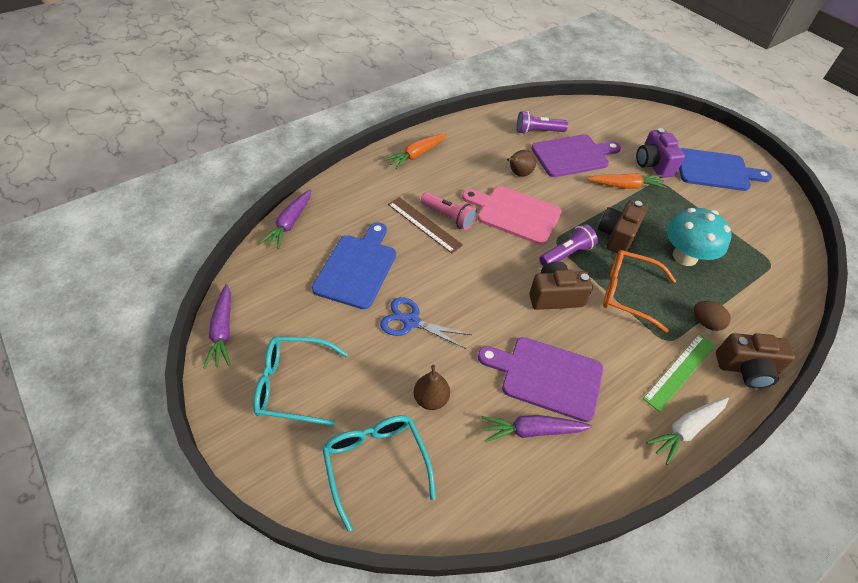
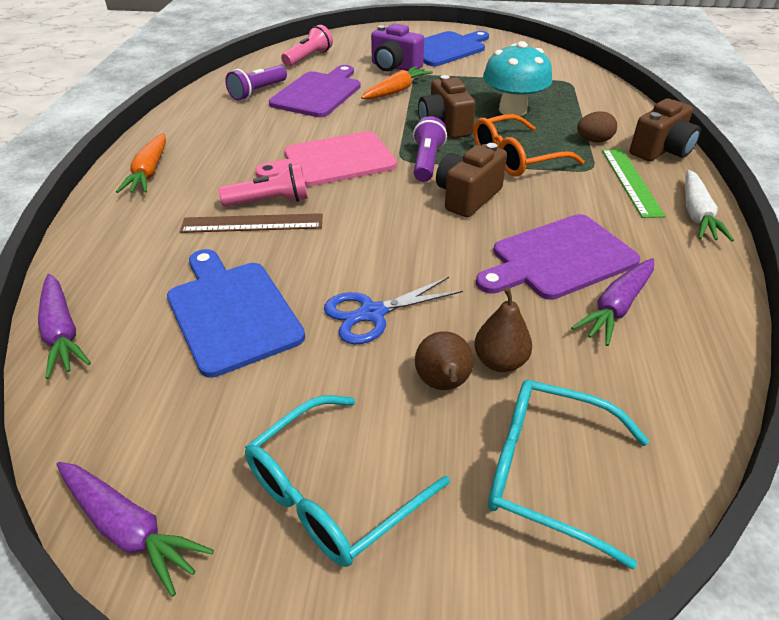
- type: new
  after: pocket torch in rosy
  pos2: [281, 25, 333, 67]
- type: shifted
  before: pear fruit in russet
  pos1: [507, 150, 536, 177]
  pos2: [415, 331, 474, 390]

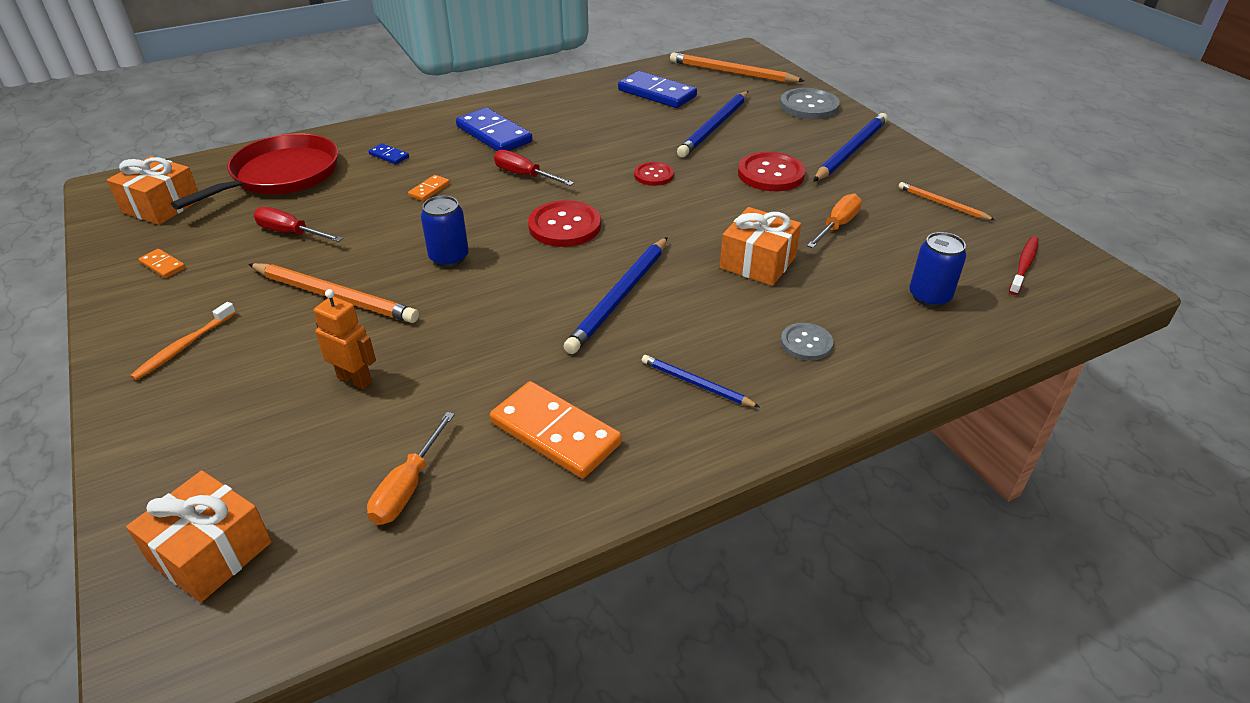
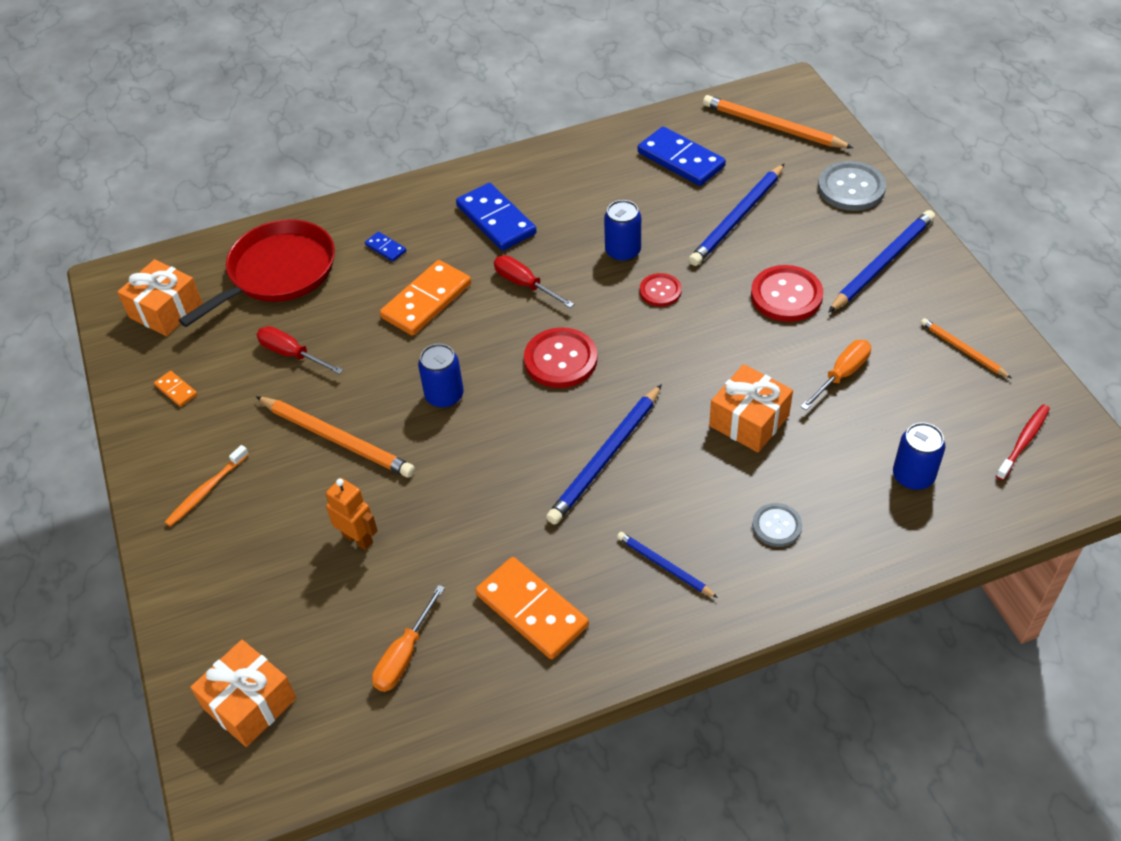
- type: scaled
  before: domino tile in orange
  pos1: [408, 175, 450, 201]
  pos2: [380, 260, 471, 336]
  scale: 2.15
- type: new
  after: tin in royal blue
  pos2: [604, 200, 641, 262]

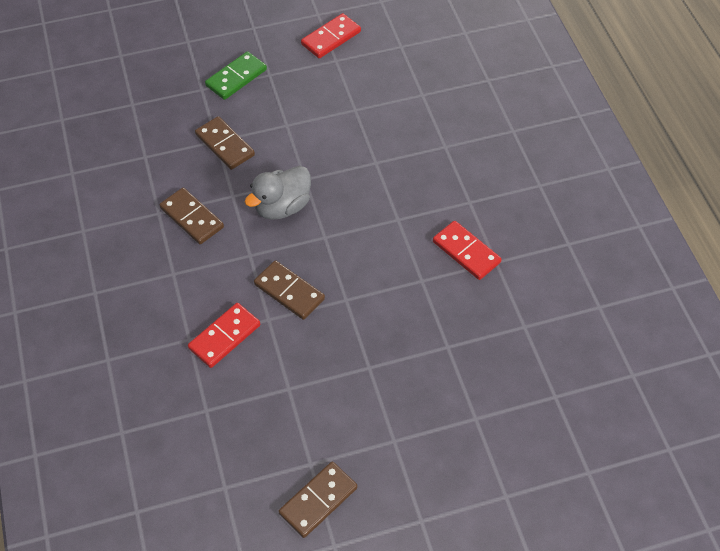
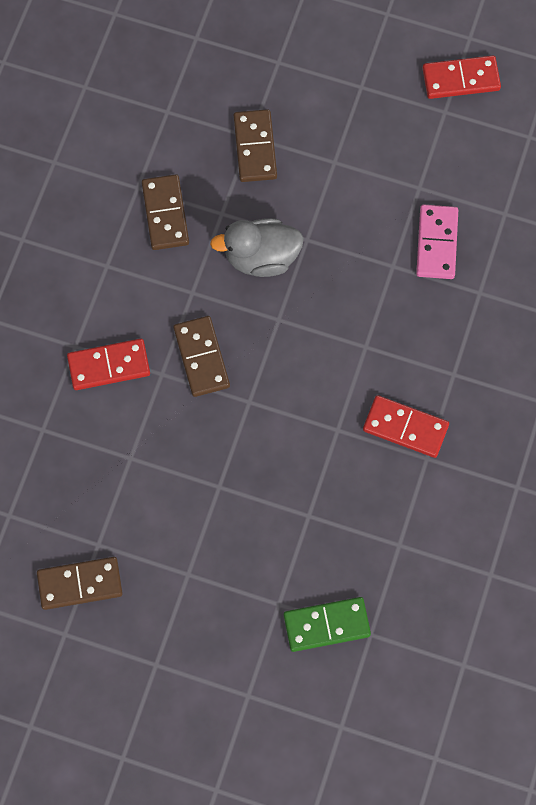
- type: shifted
  before: domino tile in emerald
  pos1: [205, 51, 267, 100]
  pos2: [283, 597, 371, 652]
- type: rotated
  before: domino tile in crimson
  pos1: [433, 221, 502, 280]
  pos2: [363, 395, 449, 458]
  turn: -60
- type: new
  after: domino tile in rosy
  pos2: [416, 205, 458, 279]

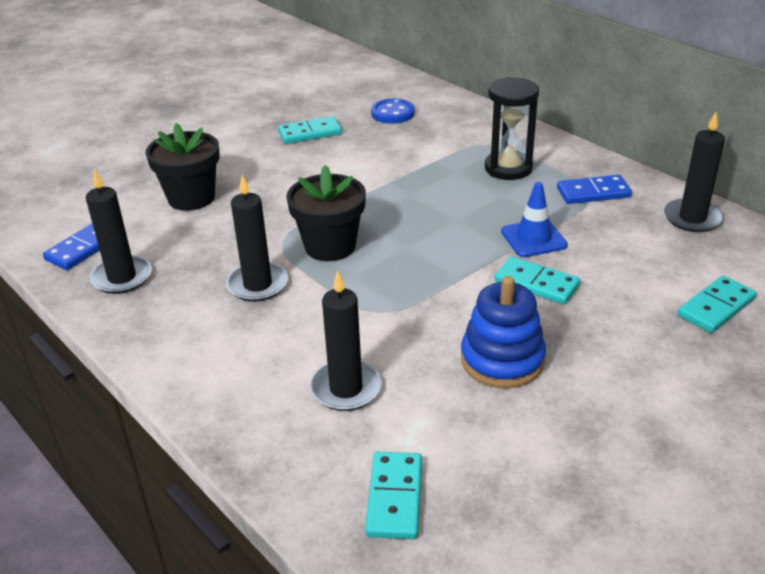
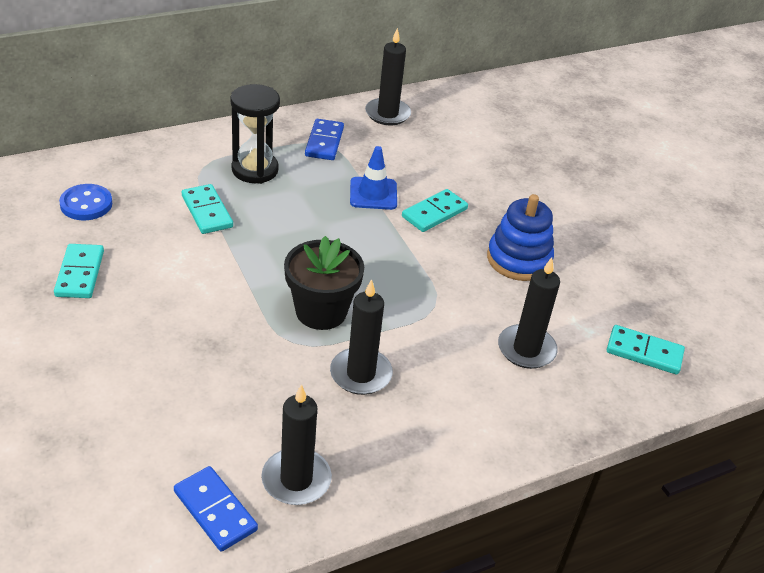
- type: shifted
  before: domino tile in turquoise
  pos1: [677, 276, 757, 333]
  pos2: [182, 184, 233, 234]
- type: gone
  before: plant pot in black
  pos1: [145, 123, 220, 211]

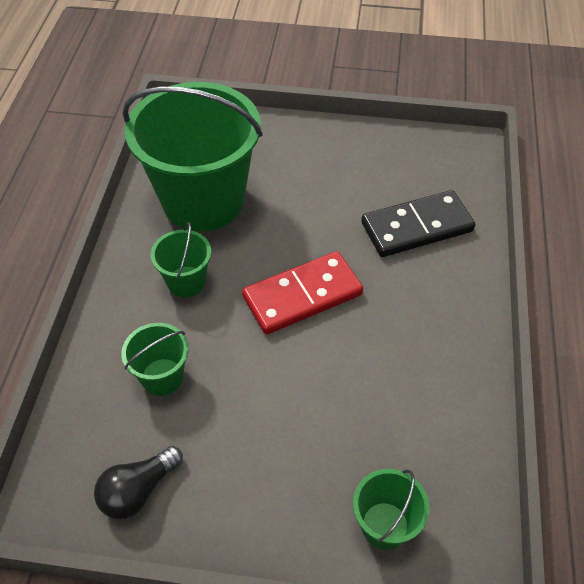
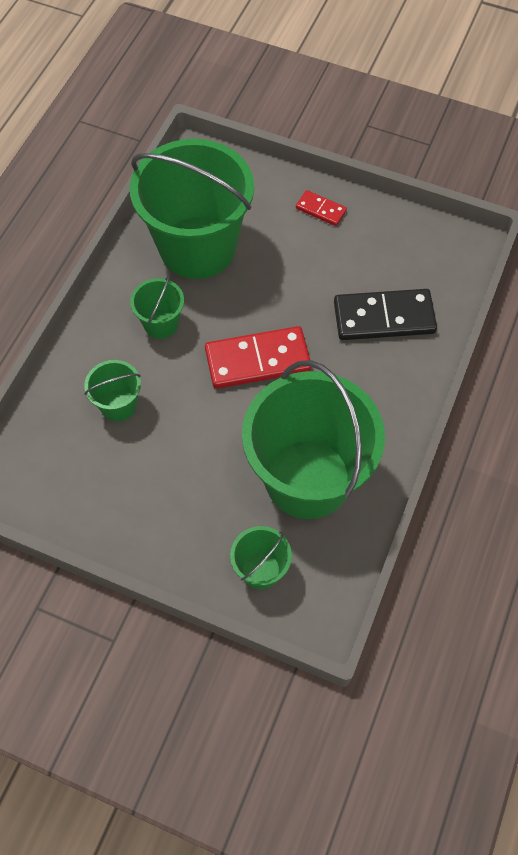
- type: new
  after: pail in emerald
  pos2: [242, 360, 385, 519]
- type: new
  after: domino tile in crimson
  pos2: [296, 190, 347, 226]
- type: gone
  before: lightbulb in black
  pos1: [94, 446, 183, 519]

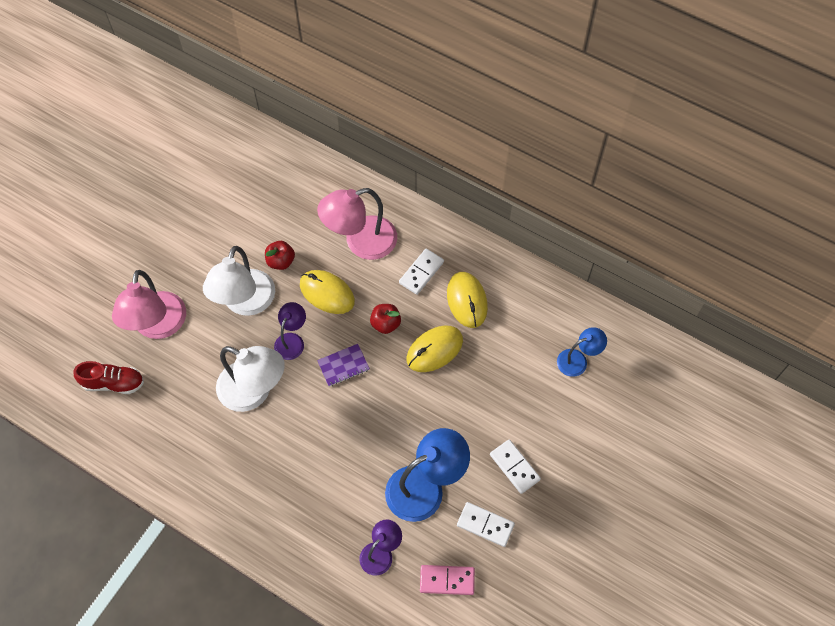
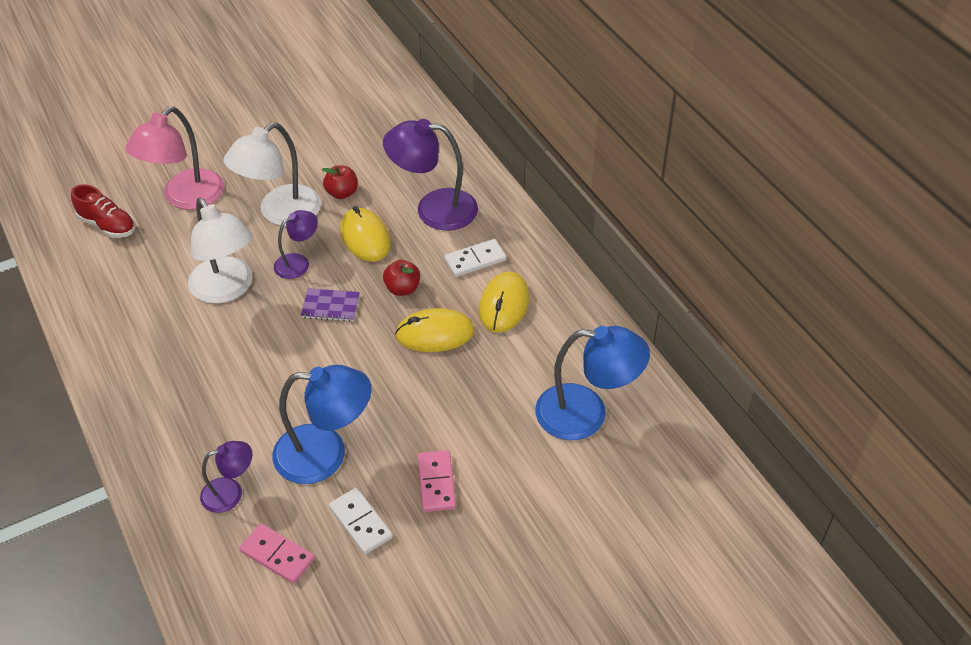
- type: repainted
  before: desk lamp in rosy
  after: desk lamp in royal purple
  pos1: [317, 188, 397, 260]
  pos2: [383, 119, 478, 231]
- type: repainted
  before: domino tile in white
  after: domino tile in rosy
  pos1: [490, 439, 541, 494]
  pos2: [417, 450, 456, 512]
- type: scaled
  before: desk lamp in royal blue
  pos1: [557, 327, 607, 377]
  pos2: [535, 326, 650, 440]
  scale: 1.79

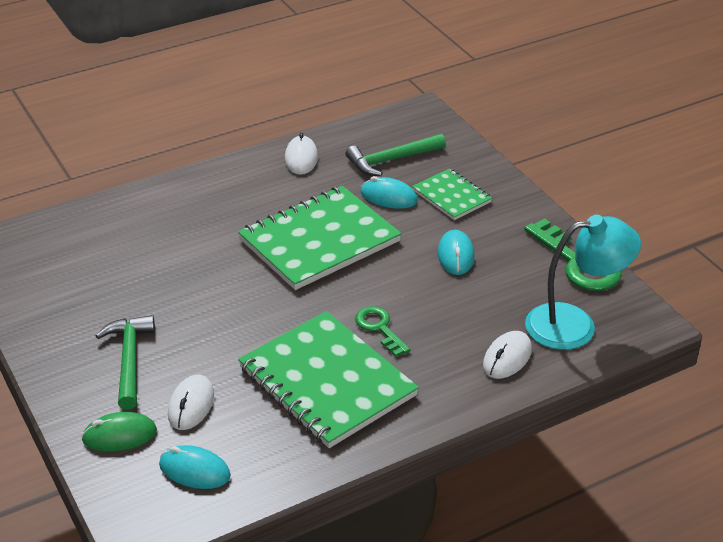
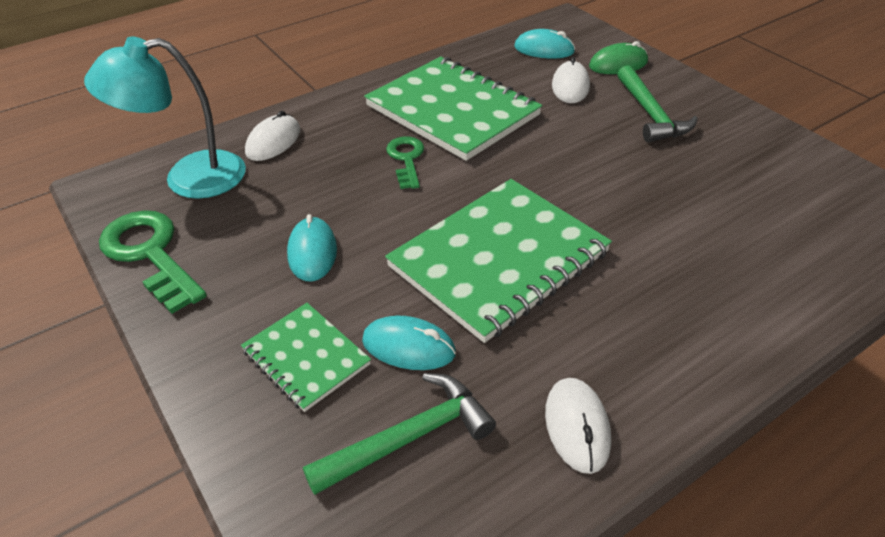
- type: rotated
  before: door key in emerald
  pos1: [355, 306, 410, 357]
  pos2: [386, 137, 424, 189]
  turn: -150

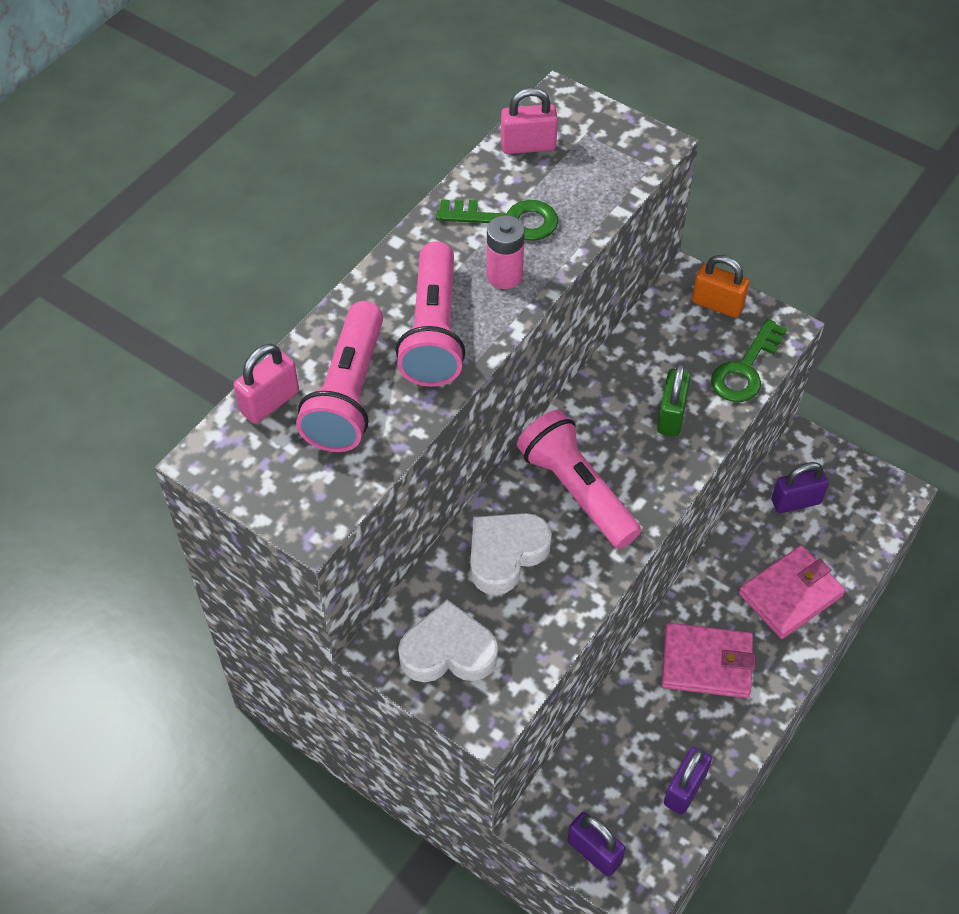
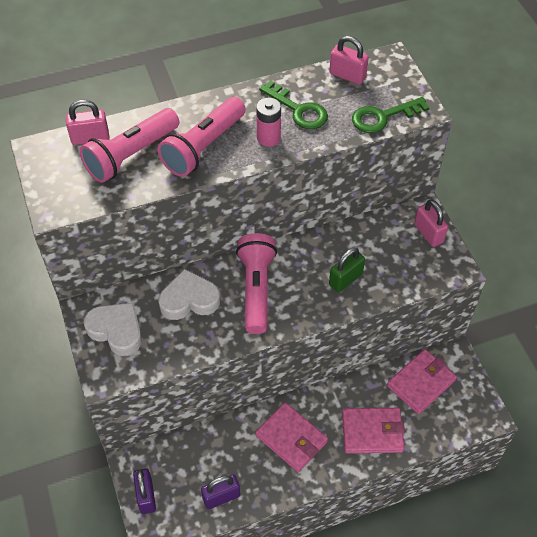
- type: shifted
  before: door key in emerald
  pos1: [711, 319, 787, 402]
  pos2: [352, 97, 429, 133]
- type: swapped
  before: padlock in royal purple
  after: card wallet in rosy
  pos1: [772, 462, 829, 513]
  pos2: [387, 349, 457, 414]
- type: repainted
  before: padlock in orange
  after: padlock in rosy
  pos1: [692, 255, 749, 318]
  pos2: [414, 199, 448, 247]

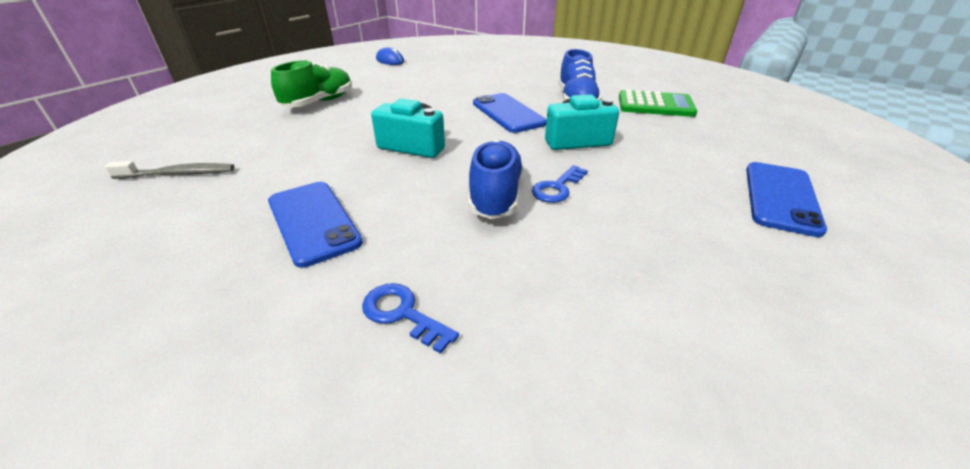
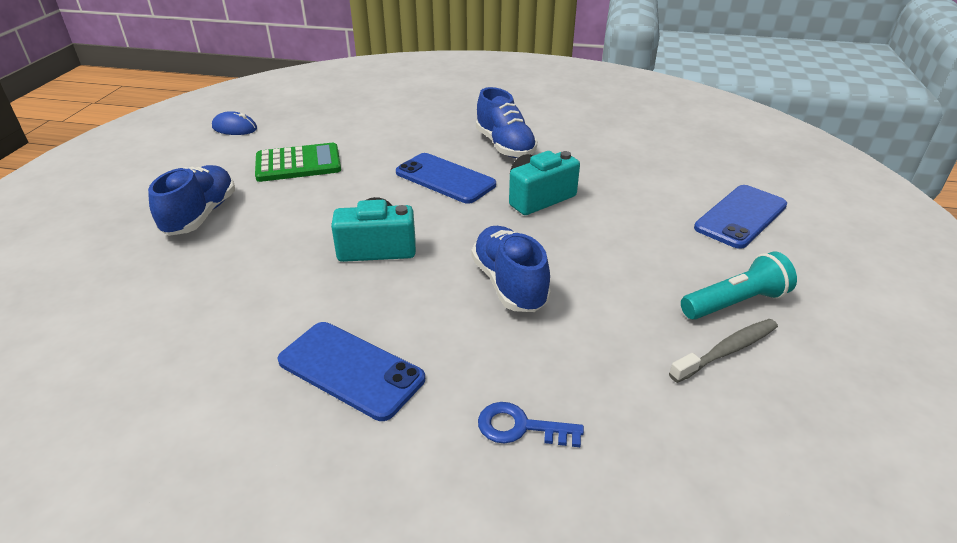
- type: repainted
  before: sneaker in emerald
  after: sneaker in royal blue
  pos1: [271, 60, 352, 107]
  pos2: [148, 165, 235, 236]
- type: shifted
  before: pocket calculator in emerald
  pos1: [619, 90, 697, 117]
  pos2: [255, 143, 341, 182]
- type: shifted
  before: dental brush in grey
  pos1: [105, 161, 234, 179]
  pos2: [669, 319, 778, 383]
- type: new
  after: pocket torch in turquoise
  pos2: [681, 251, 797, 320]
- type: rotated
  before: mobile phone in royal blue
  pos1: [746, 162, 827, 237]
  pos2: [694, 185, 787, 249]
  turn: 45
- type: gone
  before: door key in royal blue
  pos1: [532, 165, 588, 203]

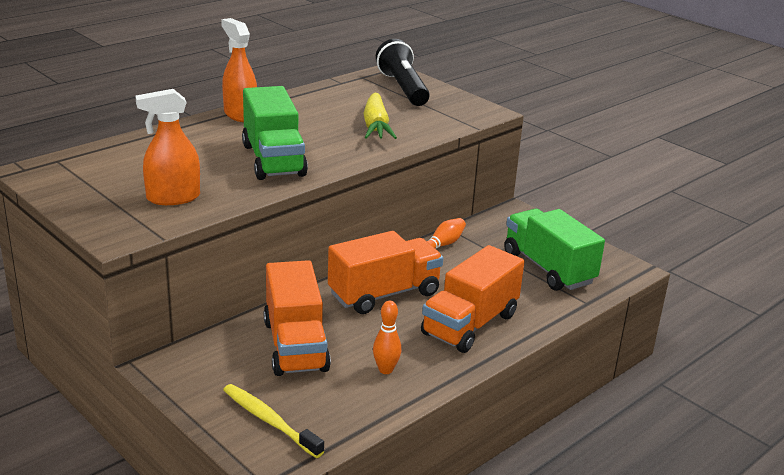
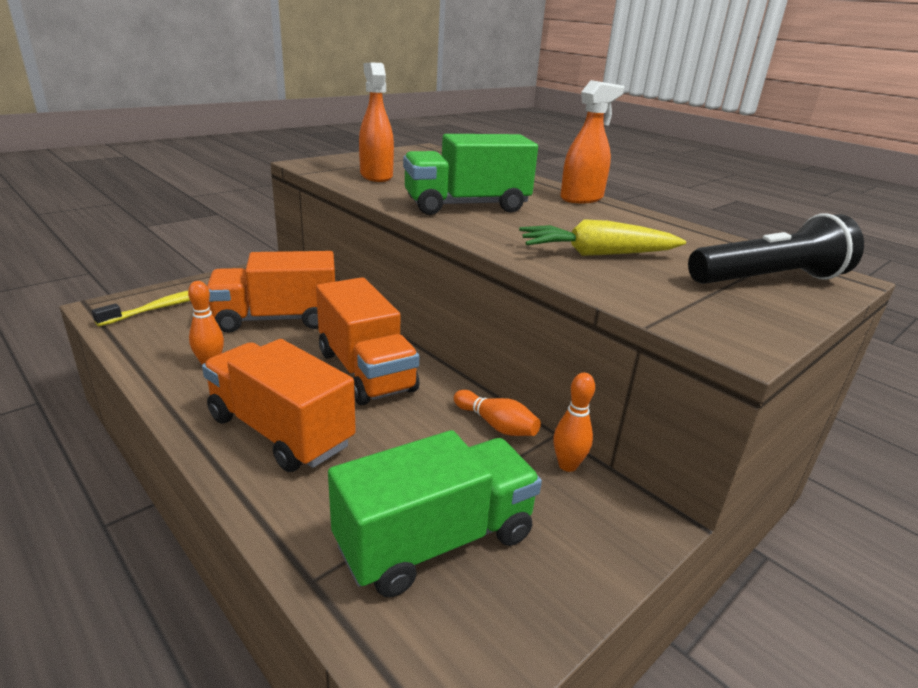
- type: new
  after: skittle in orange
  pos2: [553, 373, 595, 472]

